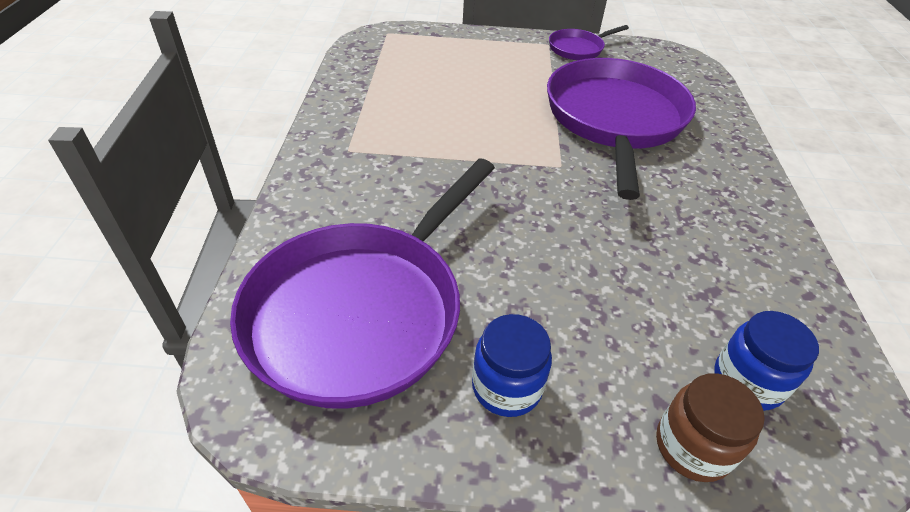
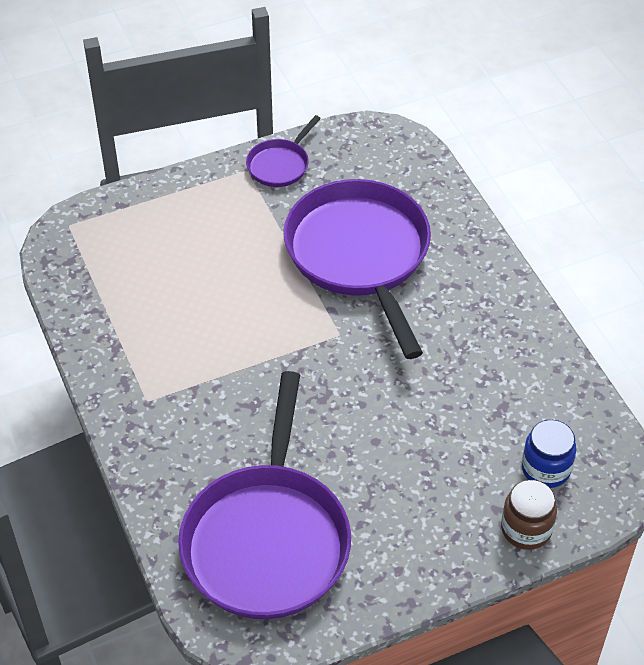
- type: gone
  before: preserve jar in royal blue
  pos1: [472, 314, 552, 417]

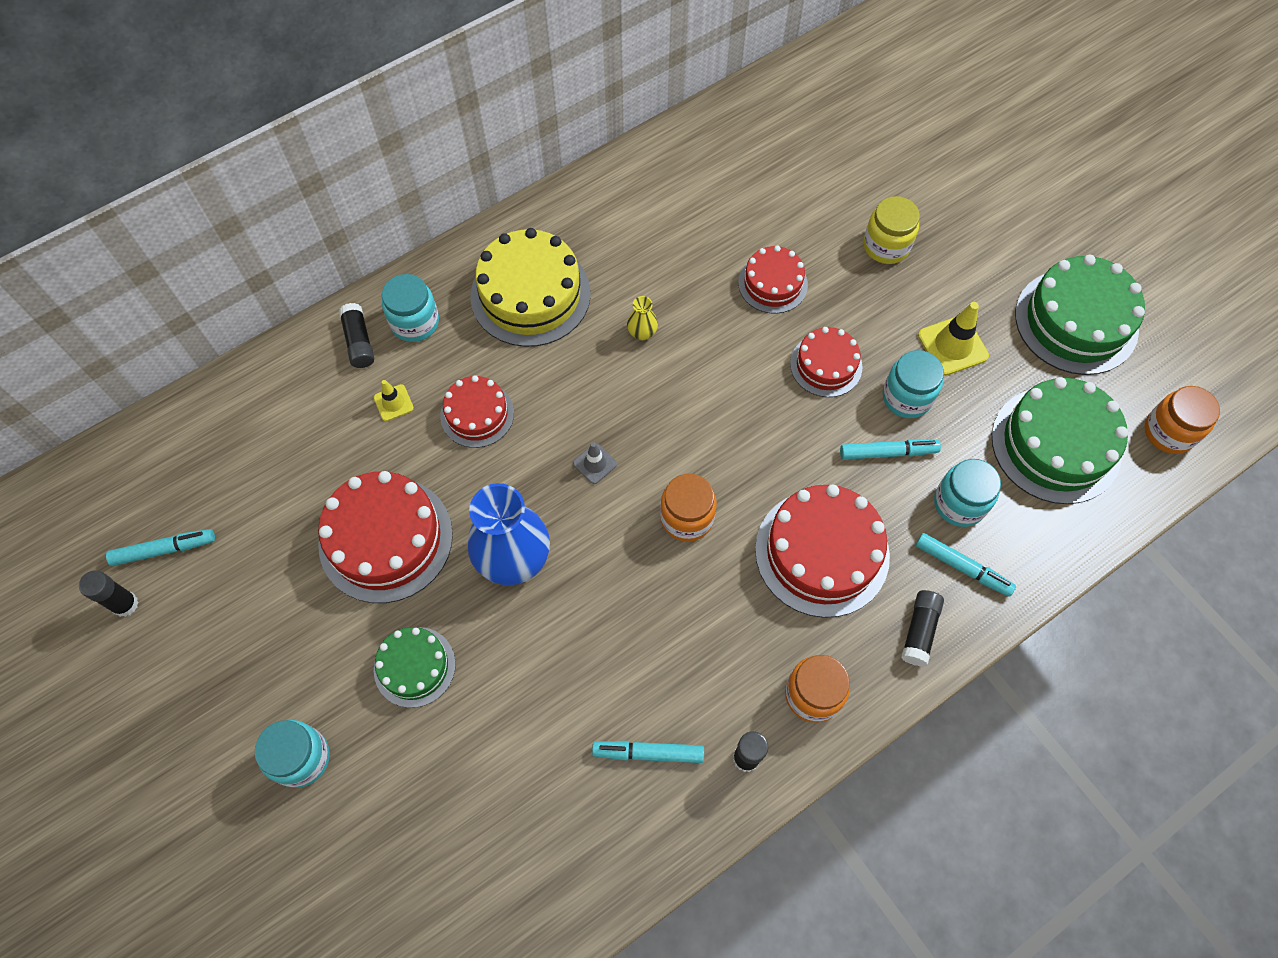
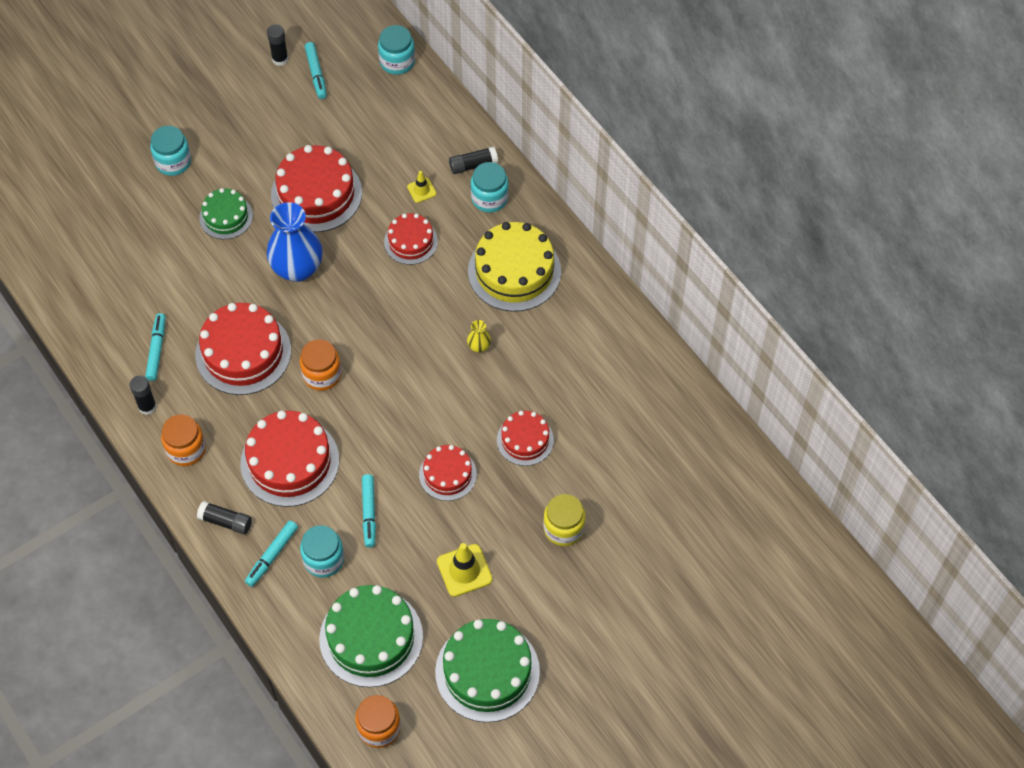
- type: new
  after: layer cake in crimson
  pos2: [195, 303, 291, 395]
- type: shifted
  before: preserve jar in turquoise
  pos1: [882, 350, 944, 418]
  pos2: [378, 25, 415, 75]
- type: gone
  before: safety cone in grey
  pos1: [573, 442, 617, 484]

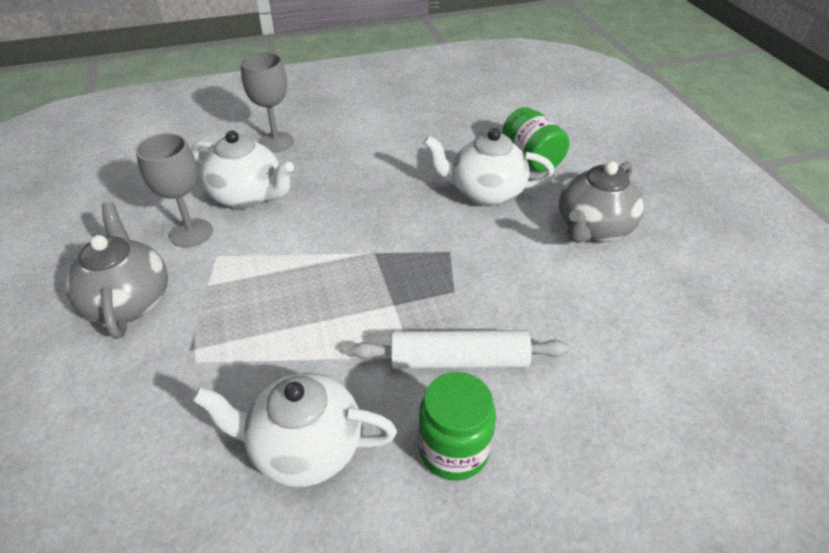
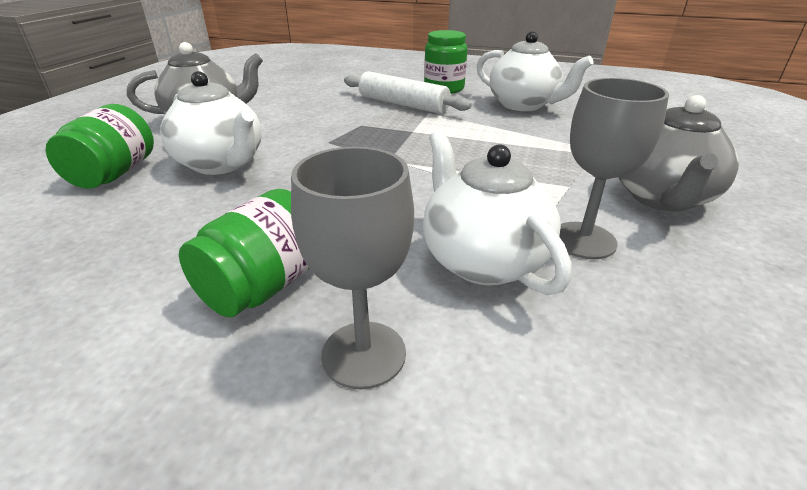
- type: new
  after: preserve jar in emerald
  pos2: [179, 189, 310, 317]

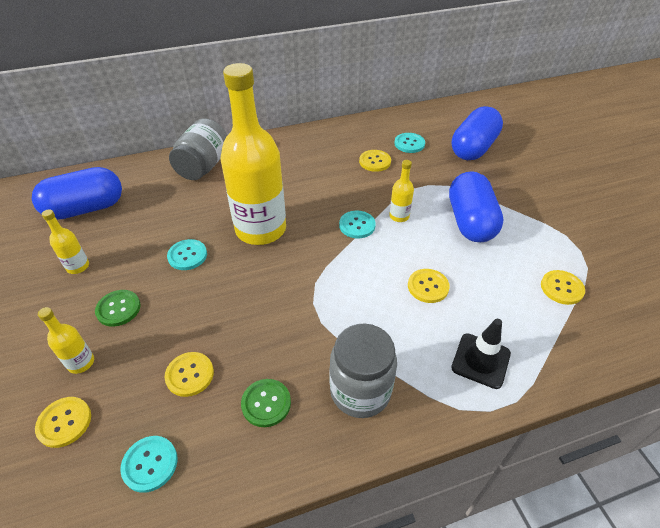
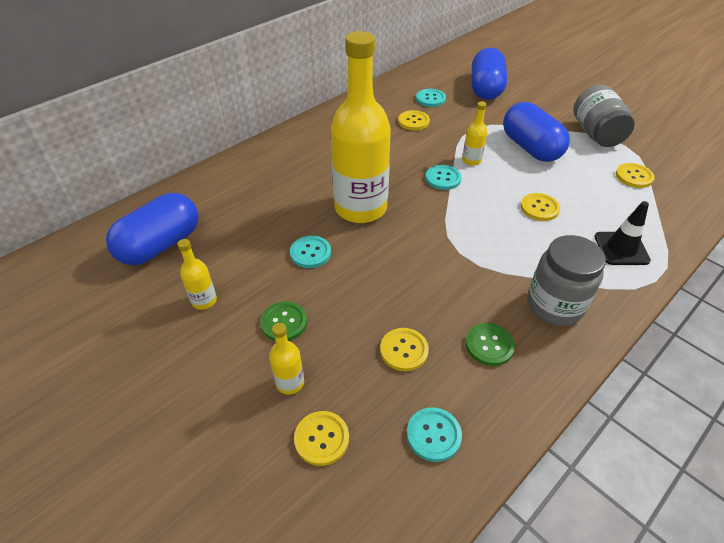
- type: shifted
  before: preserve jar in grey
  pos1: [169, 118, 227, 180]
  pos2: [573, 85, 635, 147]

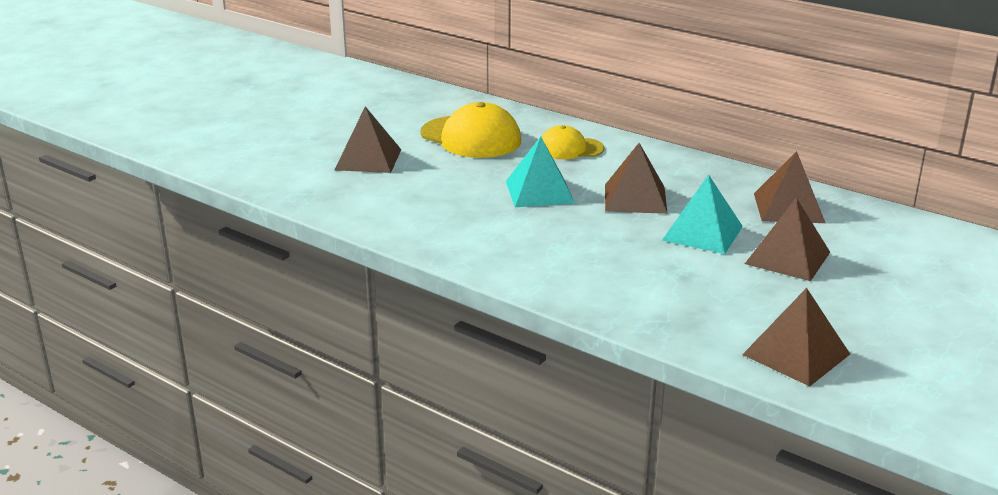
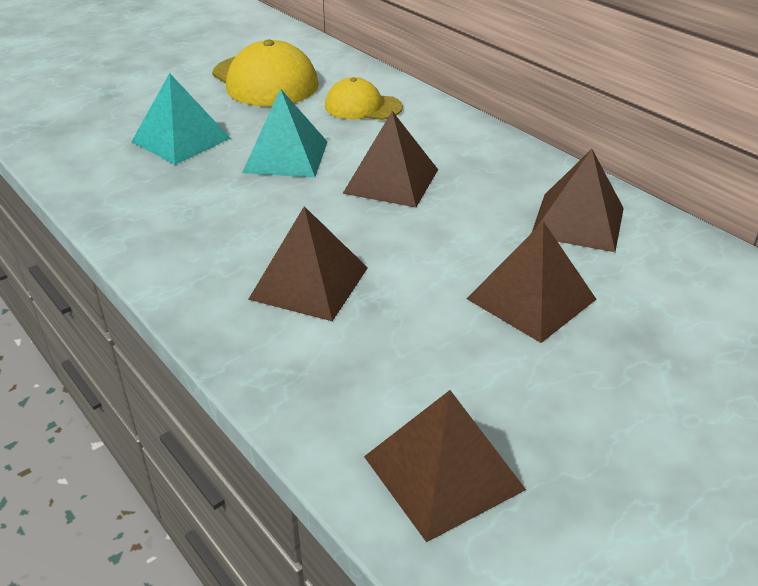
- type: shifted
  before: pyramid in turquoise
  pos1: [662, 174, 743, 254]
  pos2: [131, 73, 231, 165]
- type: shifted
  before: pyramid in russet
  pos1: [335, 106, 401, 173]
  pos2: [248, 206, 368, 321]

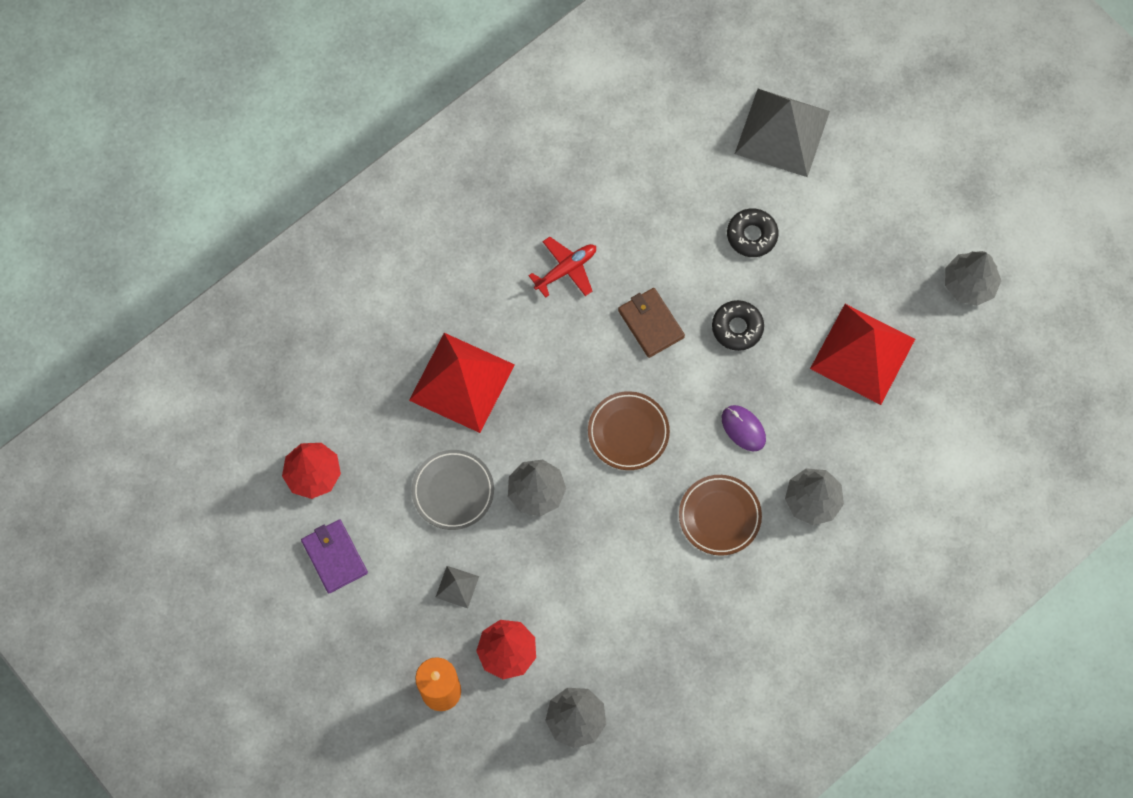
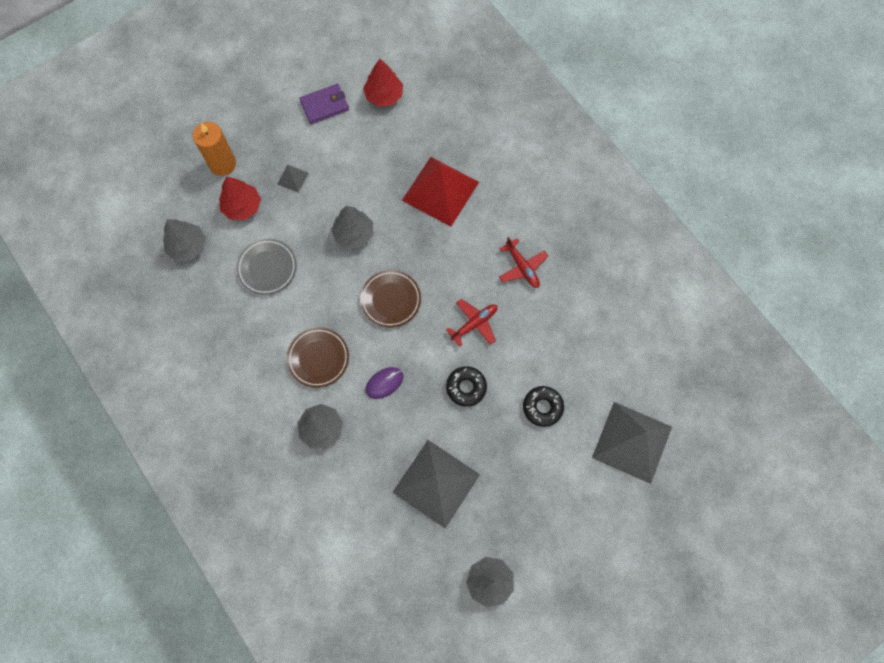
- type: shifted
  before: plate in grey
  pos1: [412, 450, 494, 530]
  pos2: [236, 239, 297, 295]
- type: repainted
  before: pyramid in crimson
  after: pyramid in grey
  pos1: [810, 304, 915, 405]
  pos2: [393, 440, 480, 528]
- type: swapped
  before: card wallet in russet
  after: toy plane in crimson
  pos1: [618, 288, 685, 358]
  pos2: [446, 299, 498, 347]

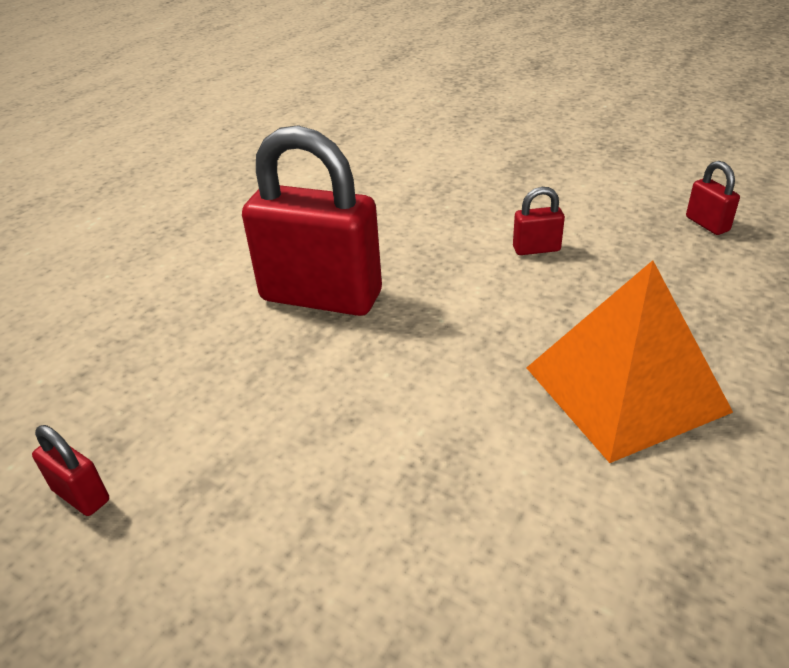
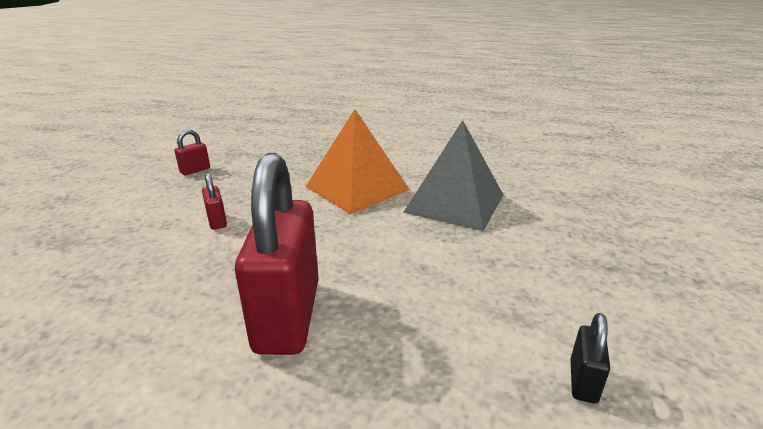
- type: new
  after: pyramid in grey
  pos2: [403, 120, 503, 231]
- type: repainted
  before: padlock in crimson
  after: padlock in black
  pos1: [32, 425, 109, 516]
  pos2: [571, 313, 610, 404]

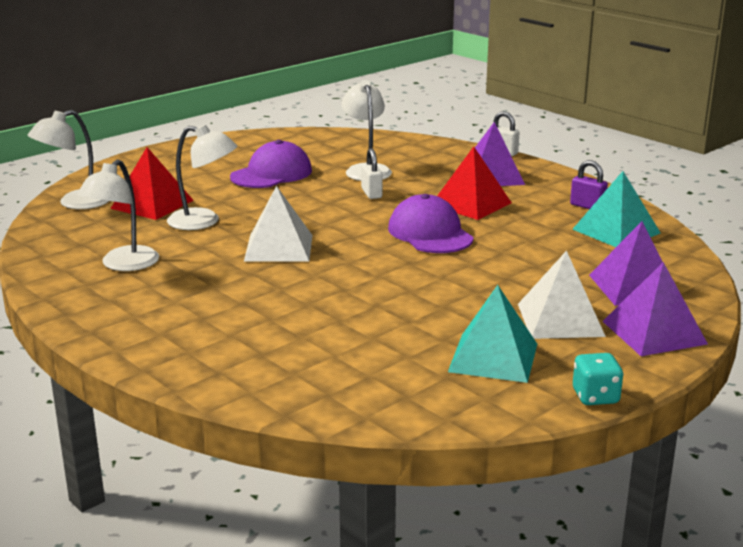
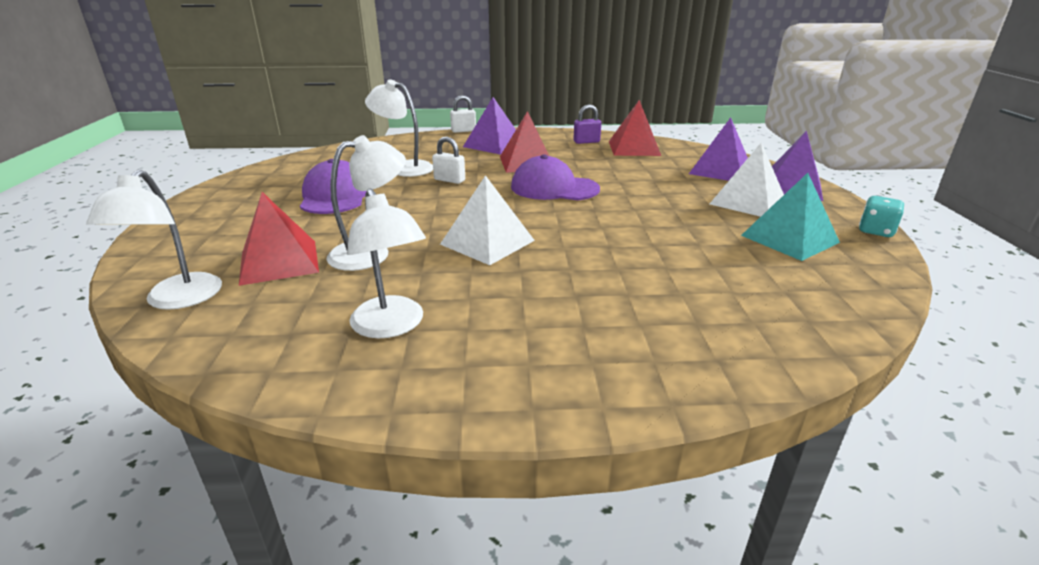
- type: repainted
  before: pyramid in turquoise
  after: pyramid in crimson
  pos1: [572, 171, 661, 247]
  pos2: [609, 100, 661, 156]

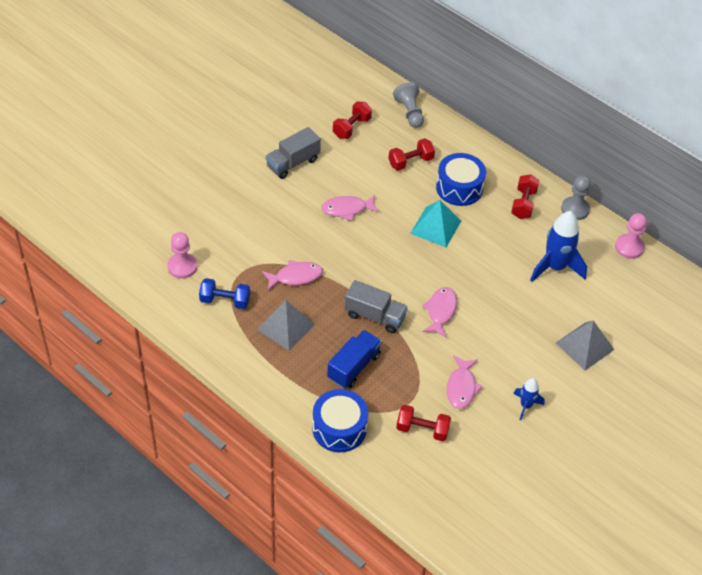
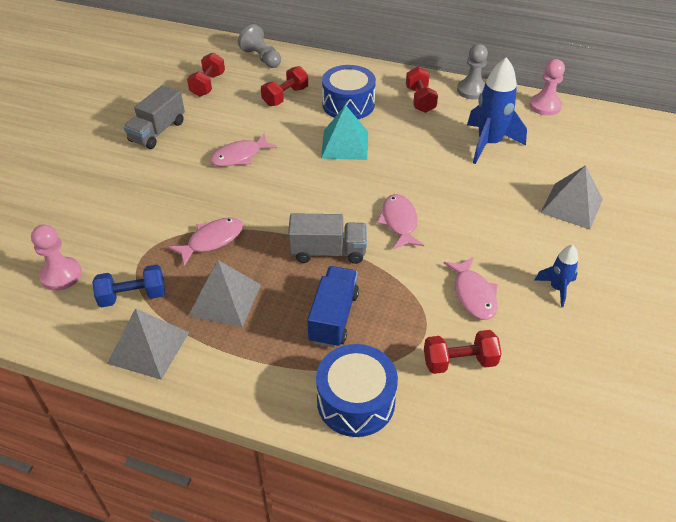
- type: new
  after: pyramid in grey
  pos2: [107, 308, 189, 380]

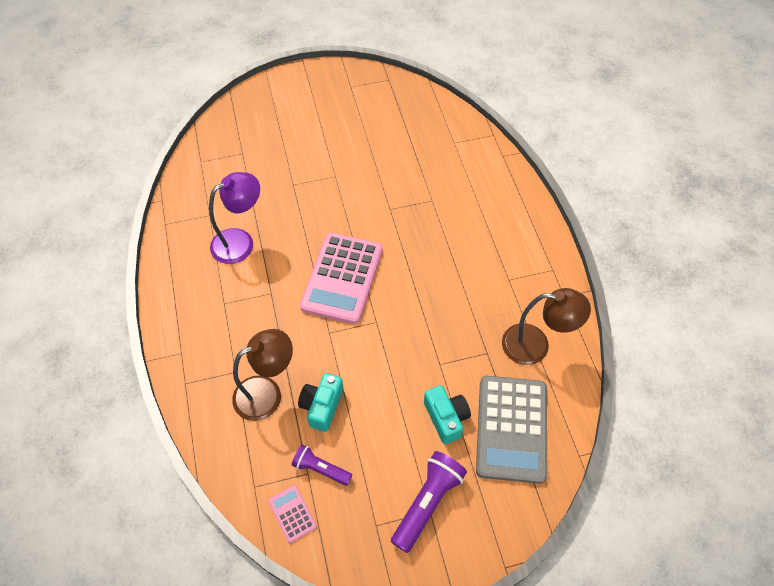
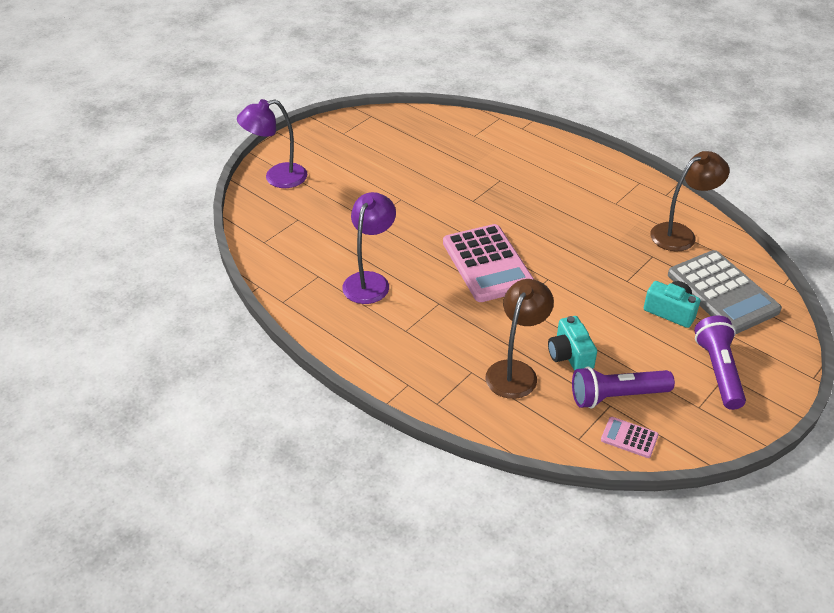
- type: new
  after: desk lamp in royal purple
  pos2: [237, 99, 307, 188]
- type: scaled
  before: pocket torch in royal purple
  pos1: [292, 444, 352, 486]
  pos2: [572, 366, 675, 409]
  scale: 1.61

